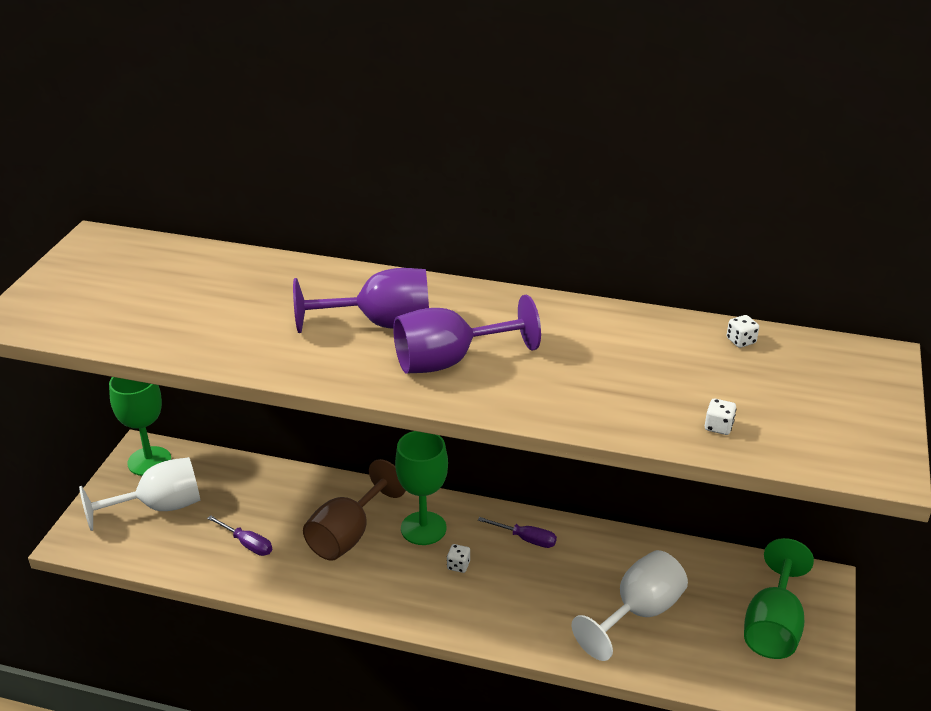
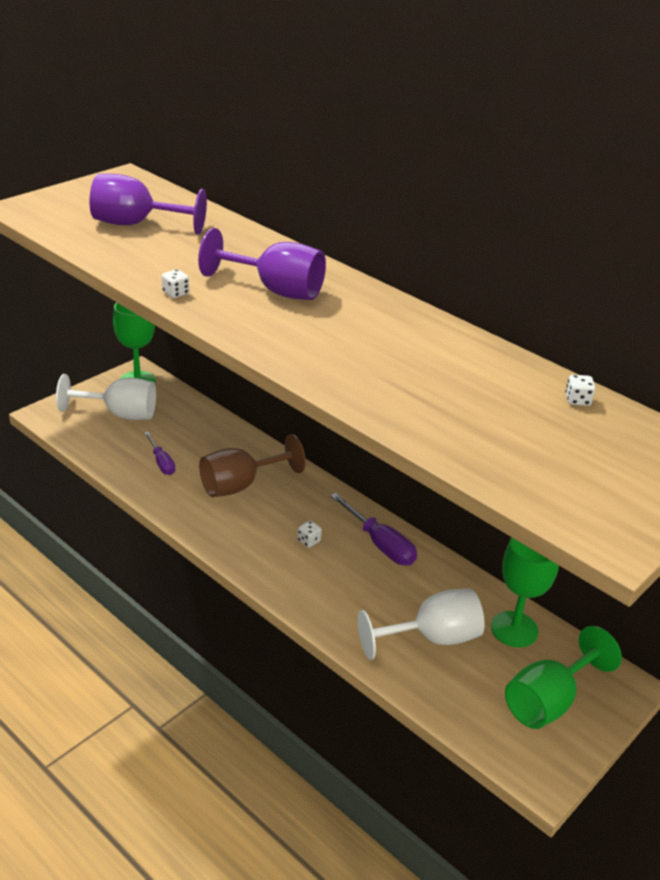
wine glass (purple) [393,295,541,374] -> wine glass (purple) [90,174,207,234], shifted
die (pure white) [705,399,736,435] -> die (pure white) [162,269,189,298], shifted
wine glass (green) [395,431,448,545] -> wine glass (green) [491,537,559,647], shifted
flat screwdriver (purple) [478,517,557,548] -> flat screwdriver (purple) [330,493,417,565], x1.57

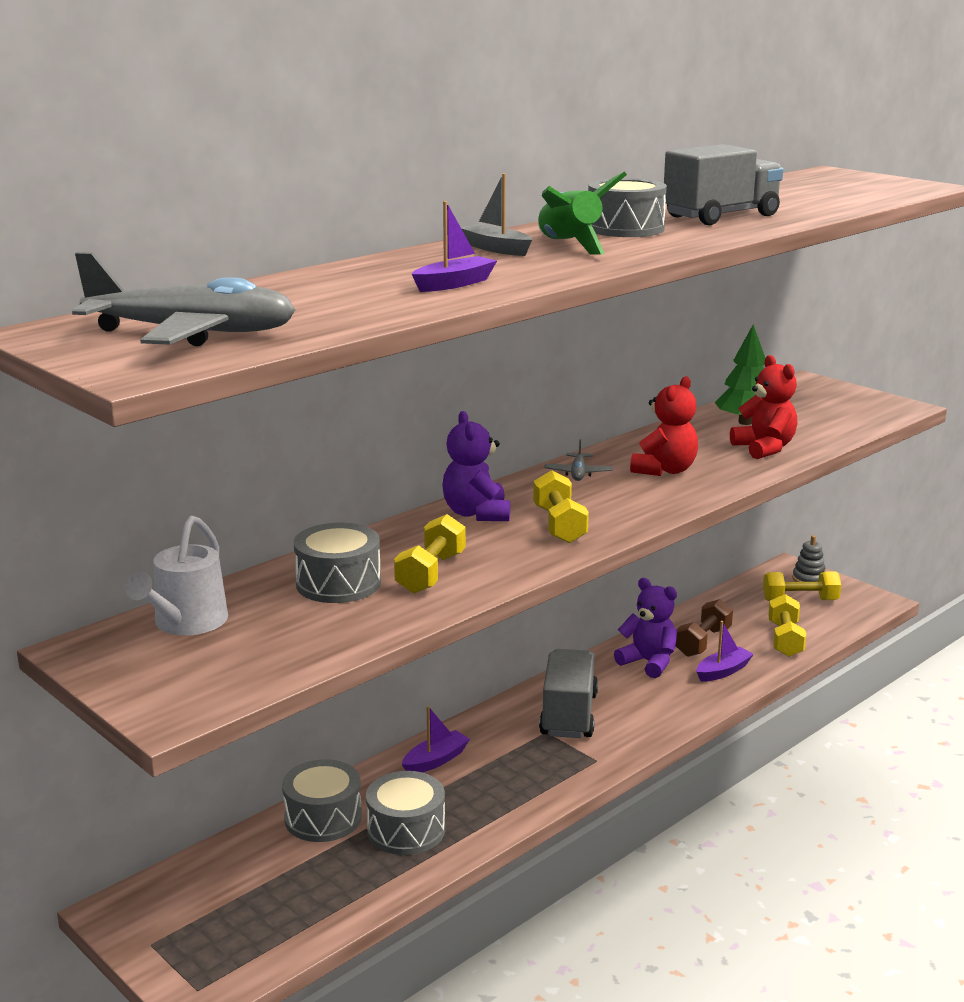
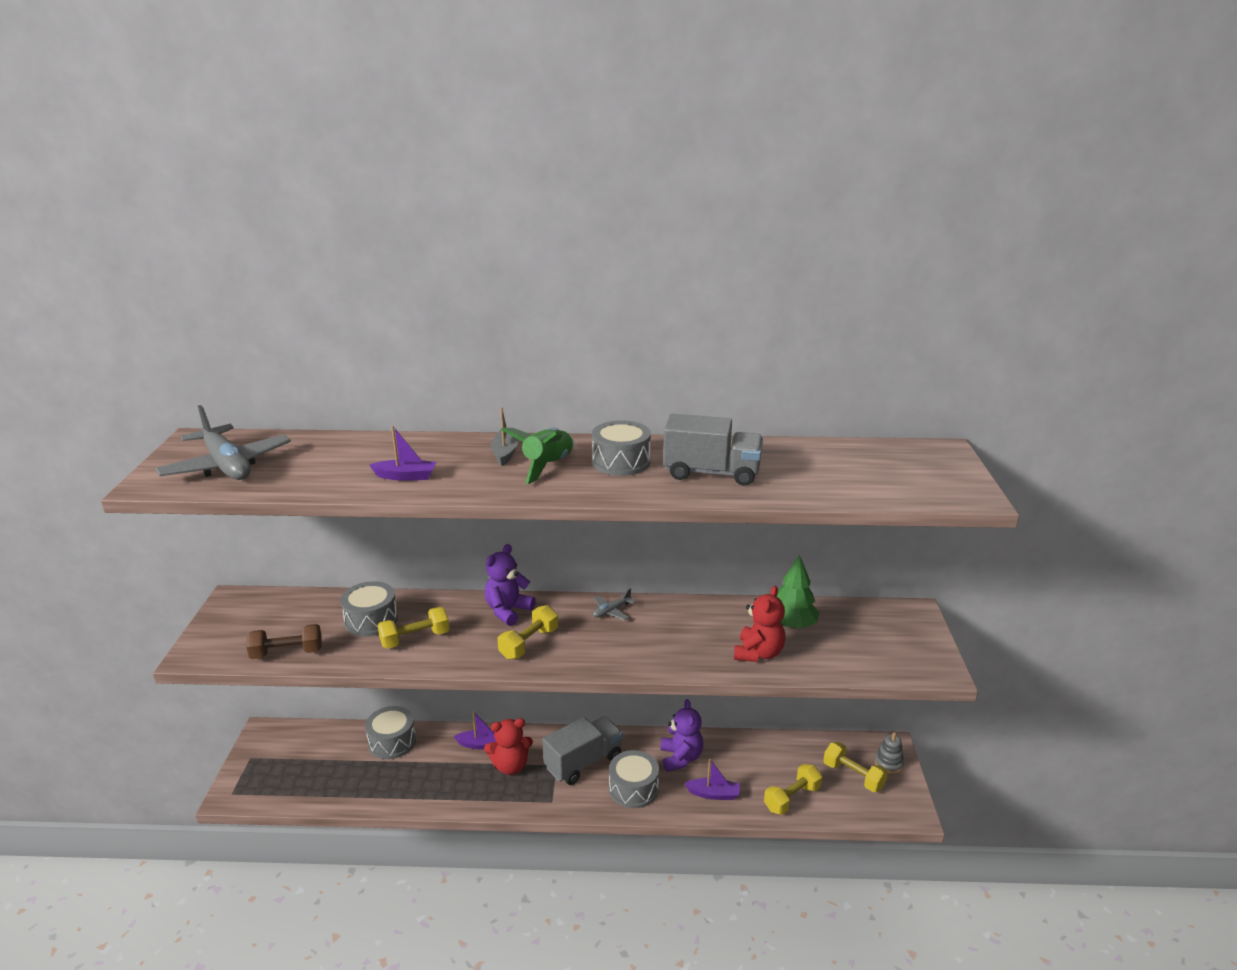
stuffed bear (red) [630,376,698,476] -> stuffed bear (red) [484,718,533,775], shifted
watering can (pure white) [125,516,228,636] -> none
free weight (brown) [675,599,733,657] -> free weight (brown) [246,624,322,659], shifted
snare drum (gray) [366,771,445,855] -> snare drum (gray) [609,750,659,808], shifted

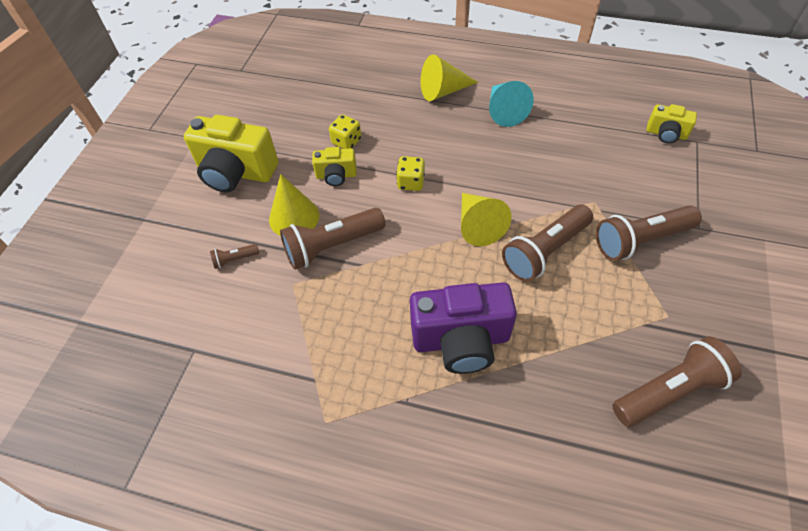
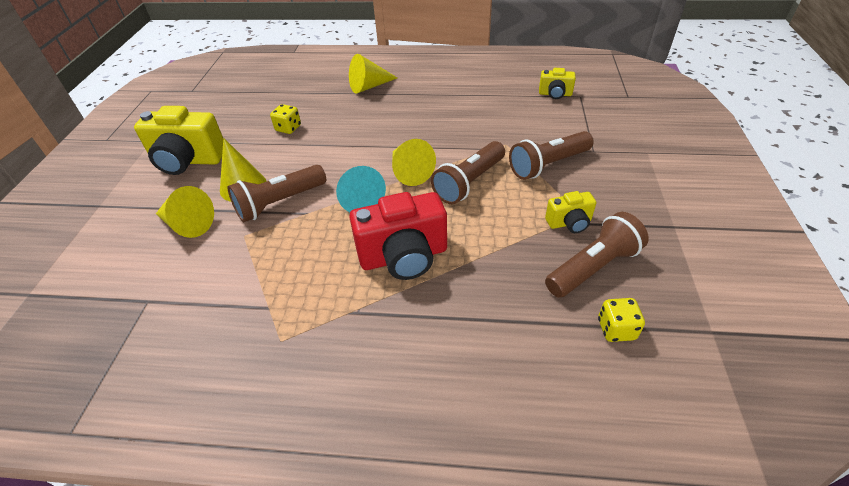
cone shape (aqua) [489,81,534,127] -> cone shape (aqua) [336,166,386,212], shifted
compact camera (yellow) [312,147,357,186] -> compact camera (yellow) [545,191,596,233], shifted
die (yellow) [396,156,425,191] -> die (yellow) [598,298,645,342], shifted
flashlight (brown) [210,244,259,269] -> cone shape (yellow) [156,186,214,238]
compact camera (purple) [410,282,517,374] -> compact camera (red) [349,192,447,280]

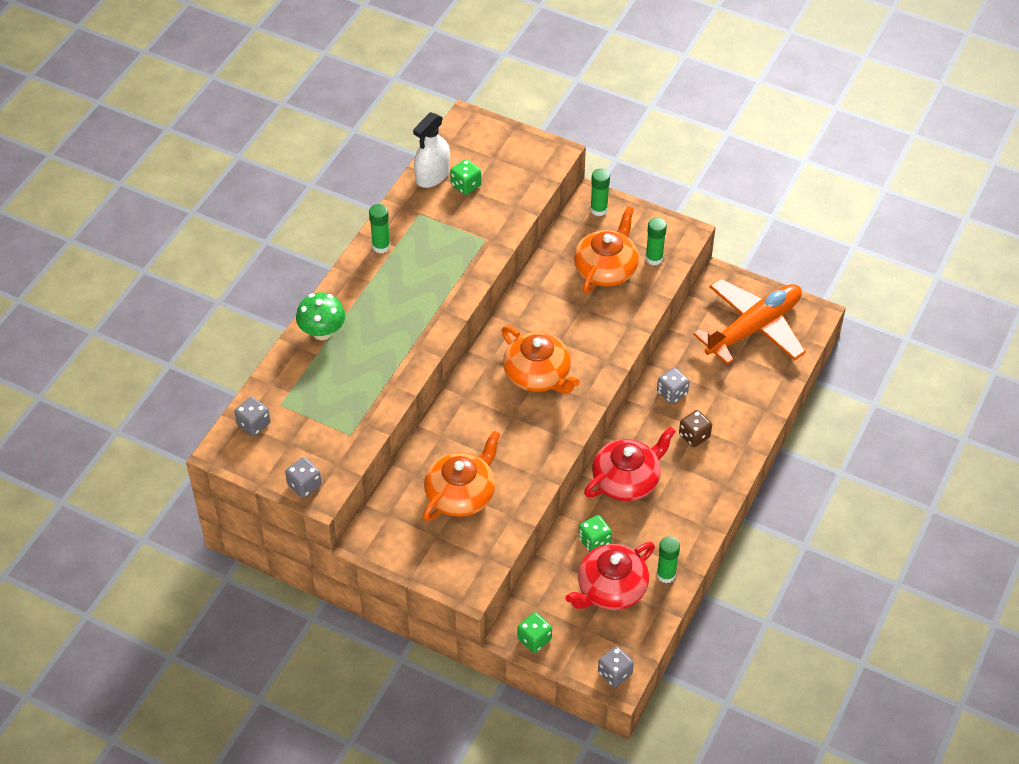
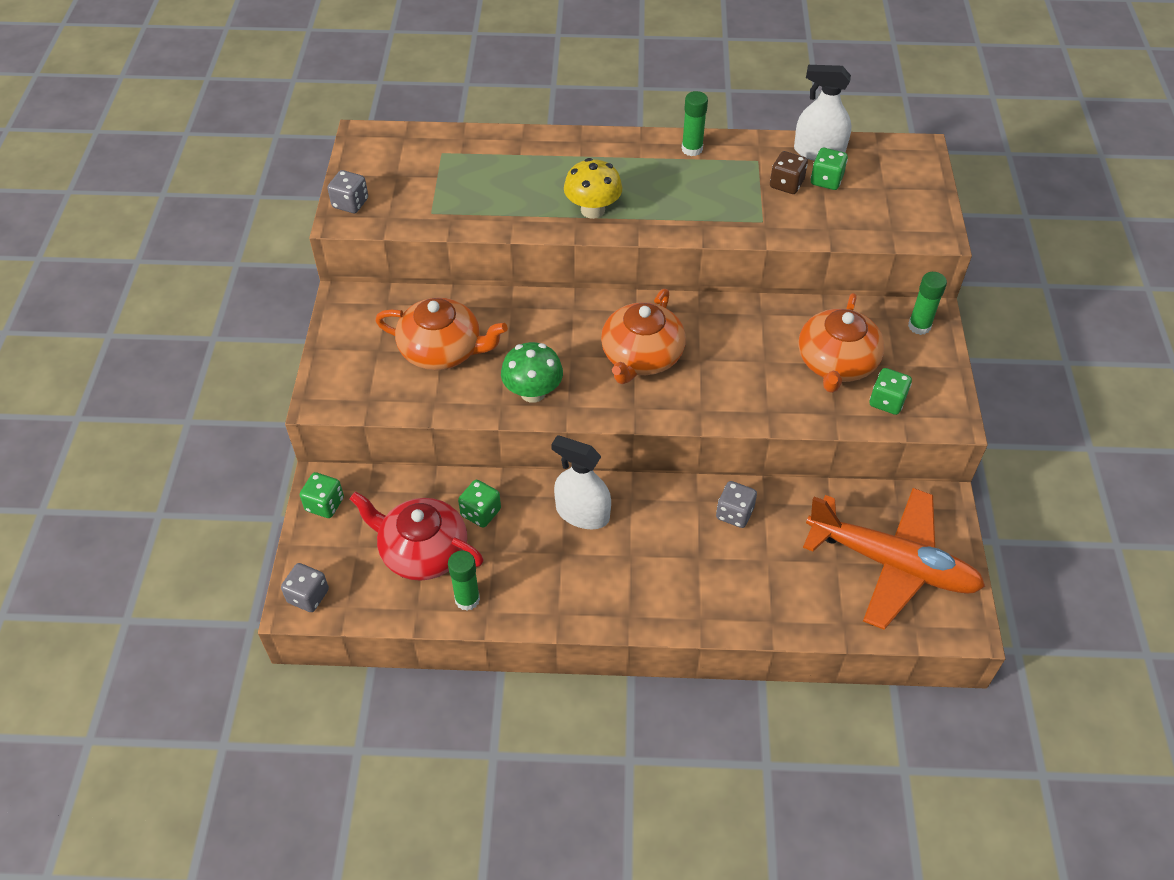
tea pot (orange-coloured) [574,206,639,293] -> tea pot (orange-coloured) [798,293,885,393], 105 degrees clockwise
glue (green) [645,218,667,265] -> die (green) [870,368,912,415]
toadstool (green) [296,293,345,340] -> toadstool (green) [501,342,563,403], shifted
die (gray) [234,397,270,436] -> none
die (brown) [679,410,712,447] -> die (brown) [770,151,808,194], shifted
tea pot (red) [584,427,676,501] -> spray cleaner (pure white) [551,435,611,529]
none -> toadstool (yellow) [564,158,622,219]

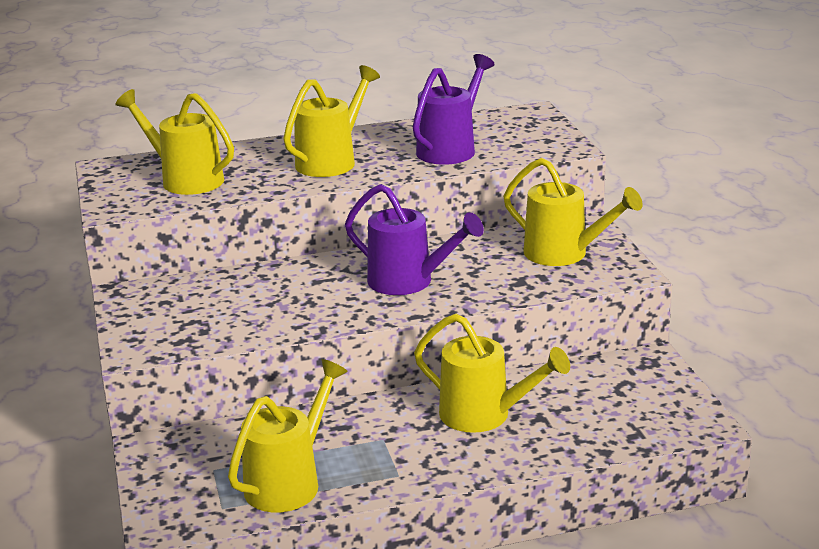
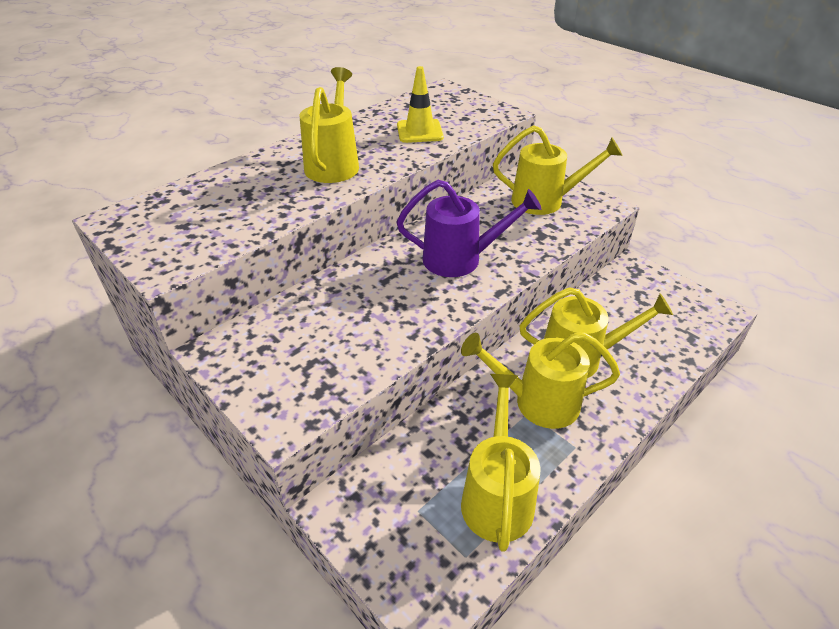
watering can (purple) [413,54,495,165] -> traffic cone (yellow) [397,66,444,143]
watering can (yellow) [115,89,234,195] -> watering can (yellow) [461,332,620,429], shifted

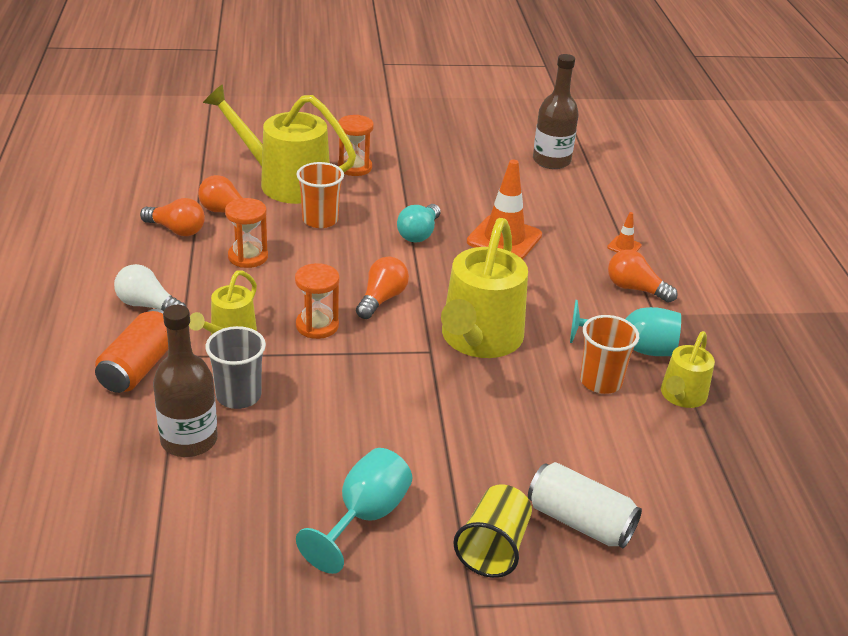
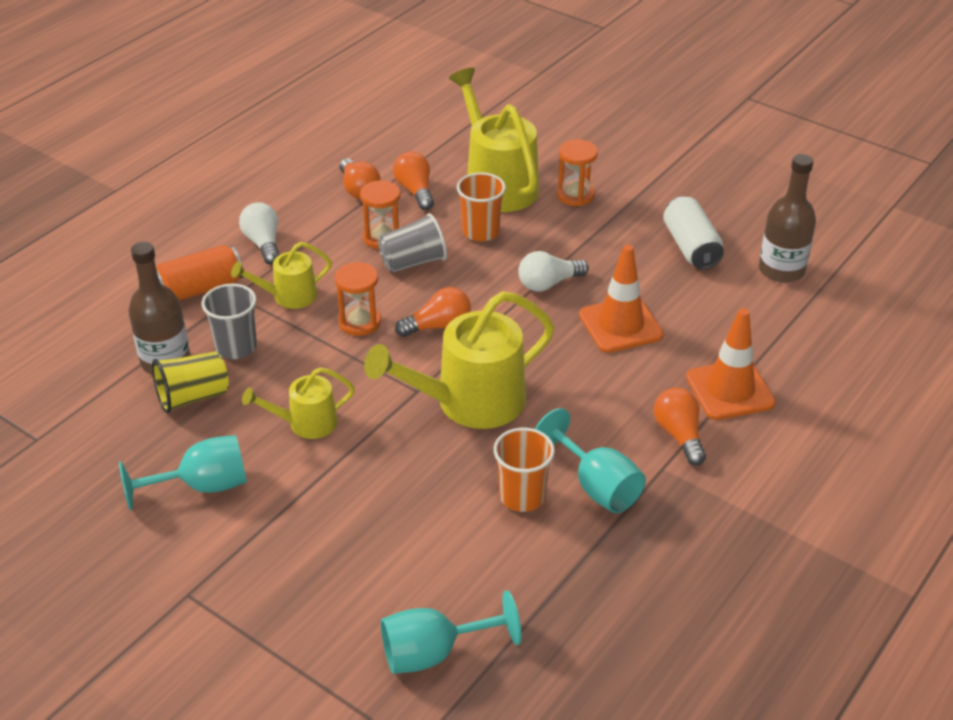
light bulb (aqua) [397,204,441,242] -> light bulb (pure white) [518,251,589,292]
traffic cone (orange-coloured) [607,212,642,253] -> traffic cone (orange-coloured) [686,308,776,420], x2.20
watering can (yellow) [661,331,715,408] -> watering can (yellow) [242,367,355,439], shifted
soda can (pure white) [528,462,642,549] -> soda can (pure white) [663,196,724,269], shifted
tumbler (yellow) [453,484,532,578] -> tumbler (yellow) [152,351,229,413], shifted
none -> tumbler (gray) [378,213,447,273]
none -> wine glass (aqua) [381,590,522,674]

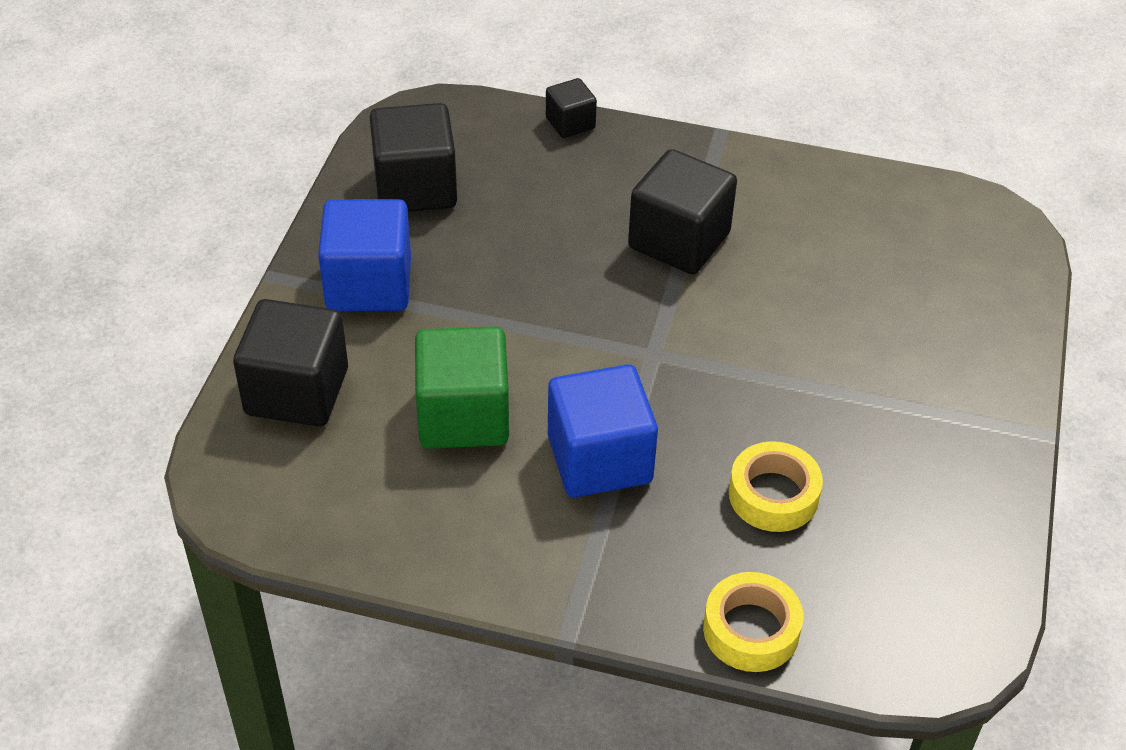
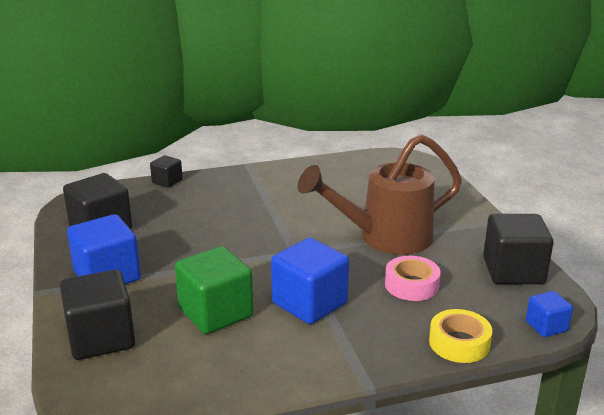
block (jet-black) [628,149,737,274] -> block (jet-black) [483,214,553,284], shifted
tape (yellow) [729,441,823,532] -> tape (rosy) [385,256,441,301]
none -> watering can (brown) [298,134,462,255]
none -> block (cobalt) [526,291,573,337]

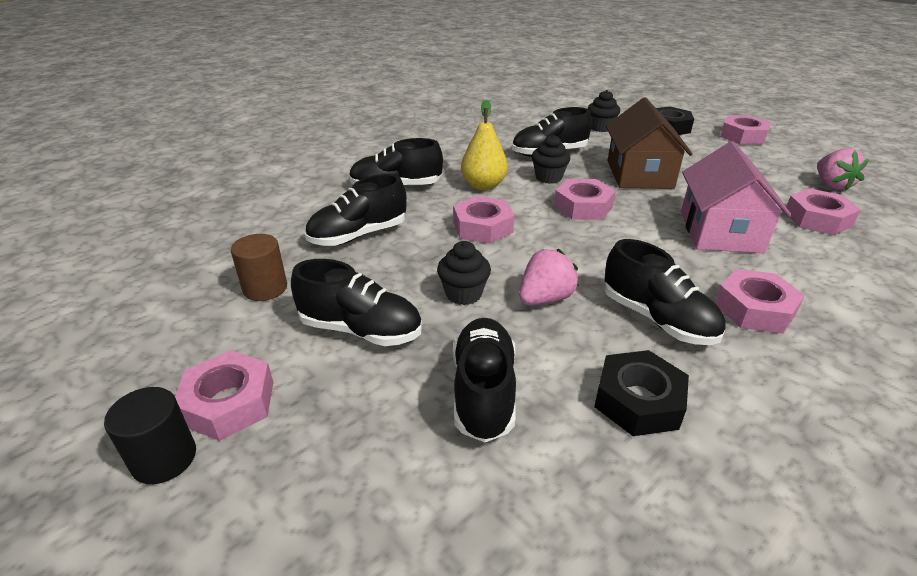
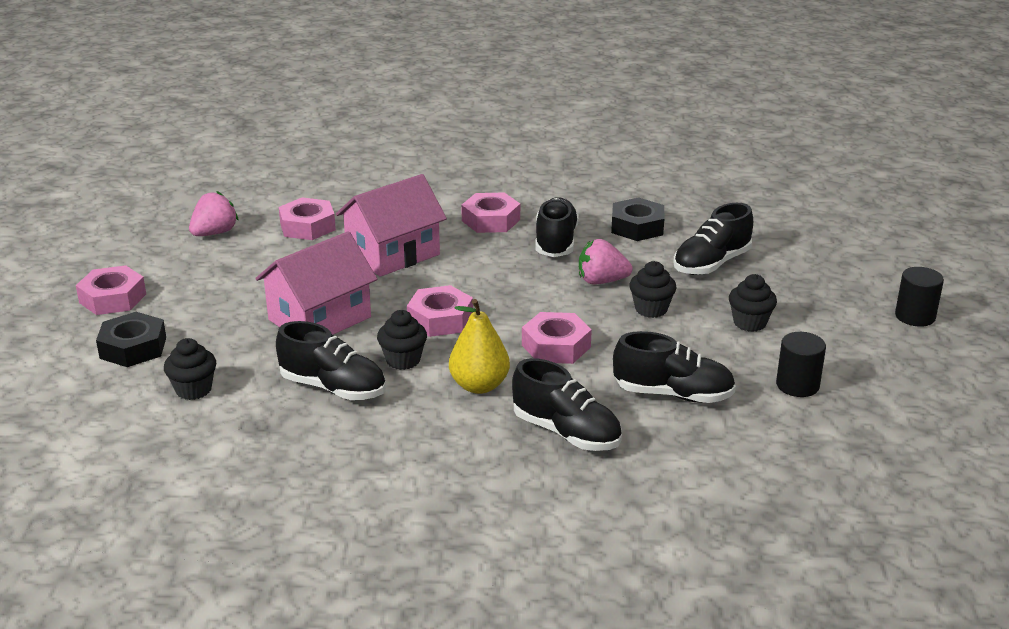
cottage (brown) [606,97,693,189] -> cottage (rosy) [255,231,377,335]
cylinder shape (brown) [231,234,287,301] -> cylinder shape (jet-black) [776,332,826,397]
lace-up shoe (jet-black) [291,259,422,346] -> cupcake (jet-black) [729,274,777,332]
nut (rosy) [175,350,273,441] -> none

